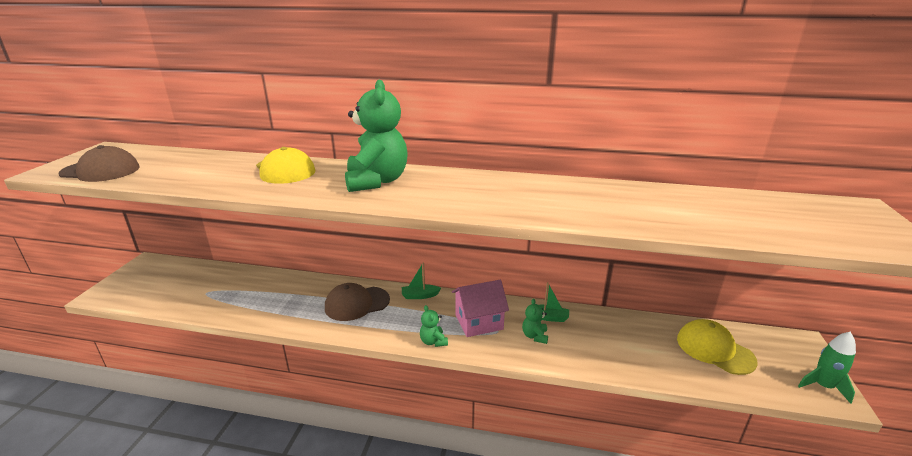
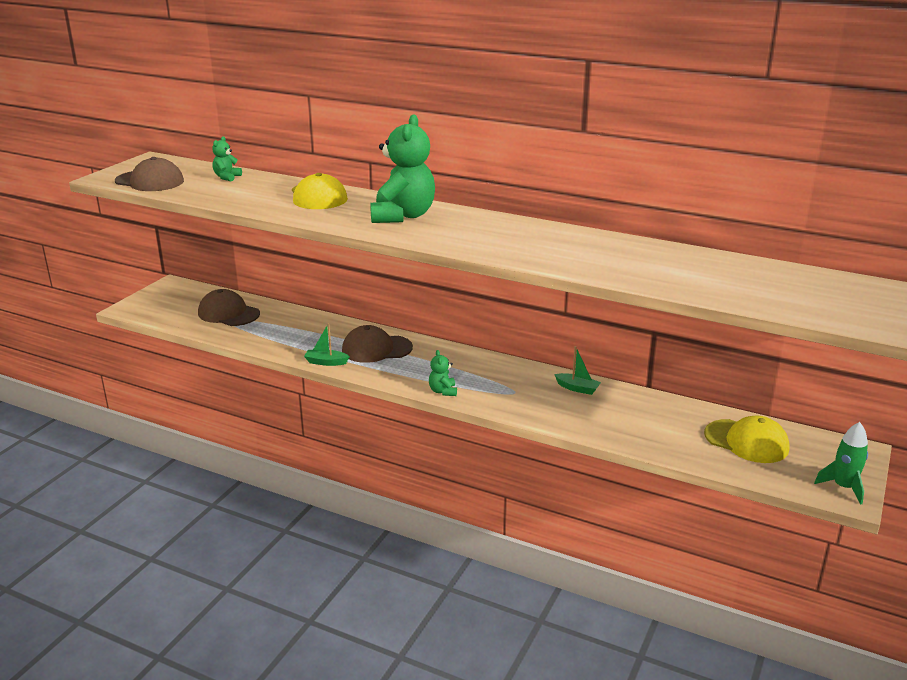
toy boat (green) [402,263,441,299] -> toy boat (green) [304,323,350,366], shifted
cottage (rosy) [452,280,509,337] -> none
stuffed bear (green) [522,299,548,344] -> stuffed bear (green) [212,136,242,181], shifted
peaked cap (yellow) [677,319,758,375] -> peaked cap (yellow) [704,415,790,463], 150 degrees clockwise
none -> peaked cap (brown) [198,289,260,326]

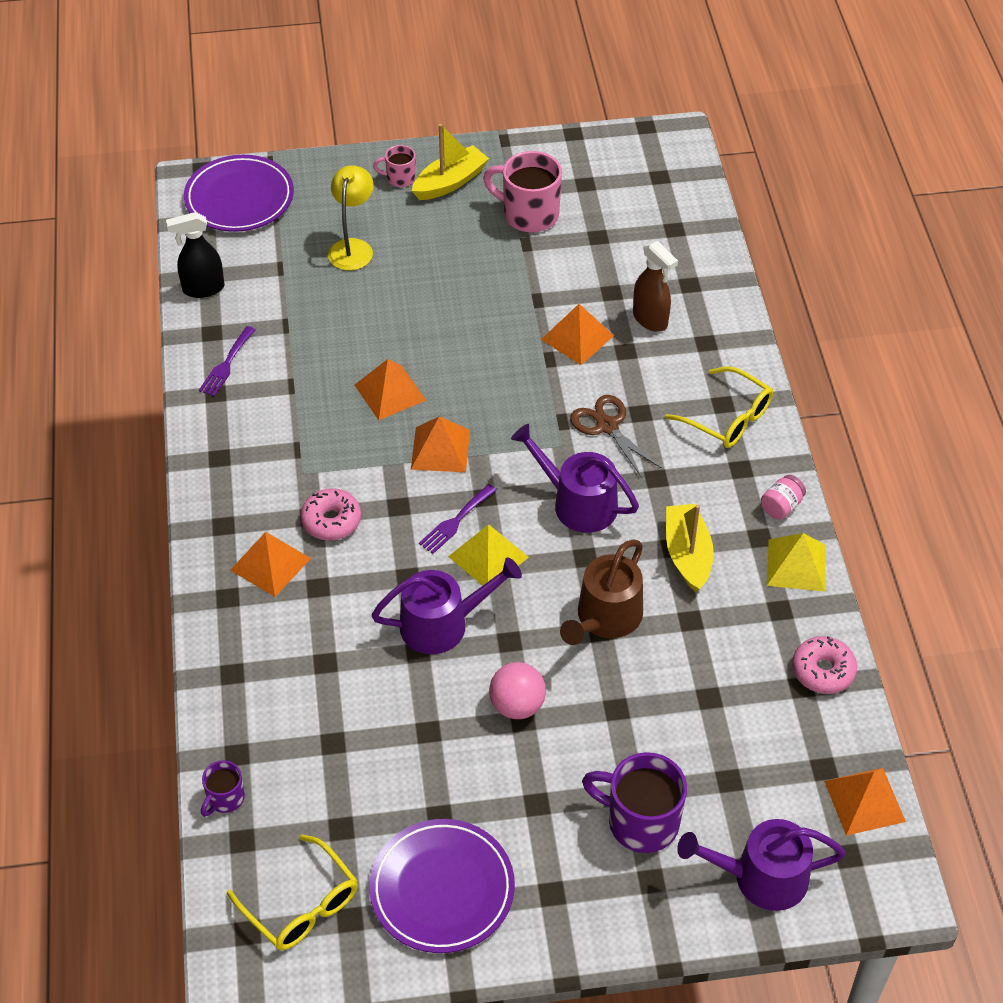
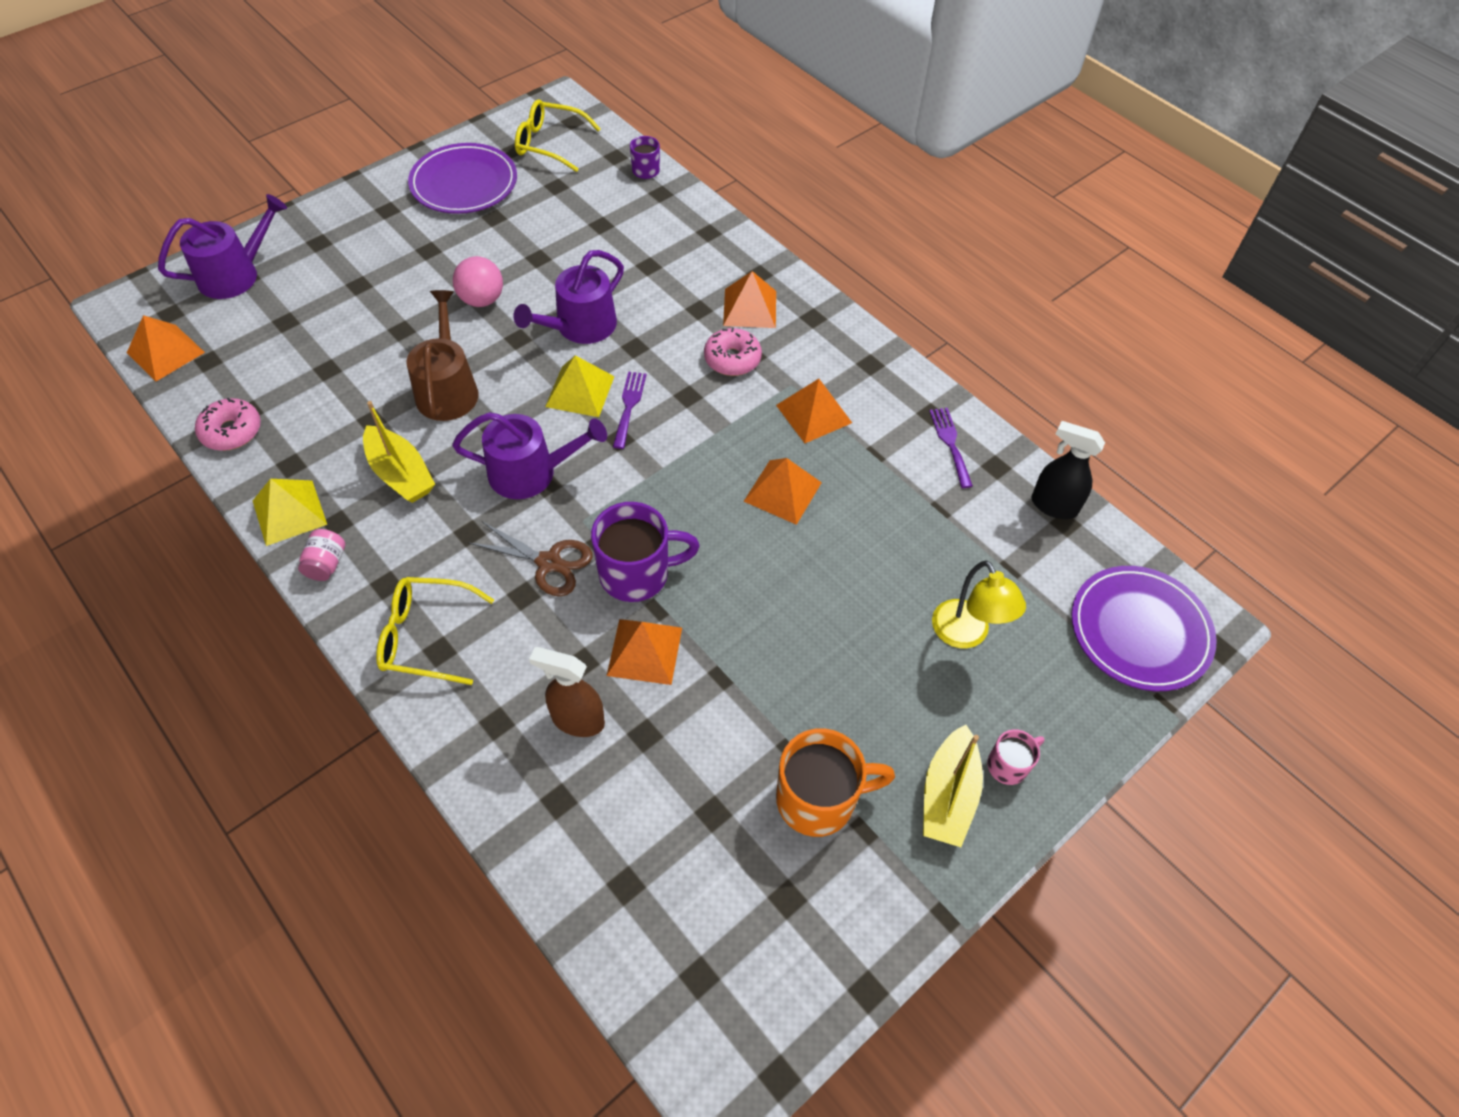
tea mug (rosy) [483,151,562,233] -> tea mug (orange-coloured) [776,728,895,837]
spray cleaner (jet-black) [166,212,224,298] -> spray cleaner (jet-black) [1031,421,1105,519], 105 degrees counterclockwise
solid pyramid (orange-coloured) [411,416,470,472] -> solid pyramid (orange-coloured) [776,379,852,443], shifted
tea mug (purple) [582,752,687,853] -> tea mug (purple) [591,502,700,602], shifted

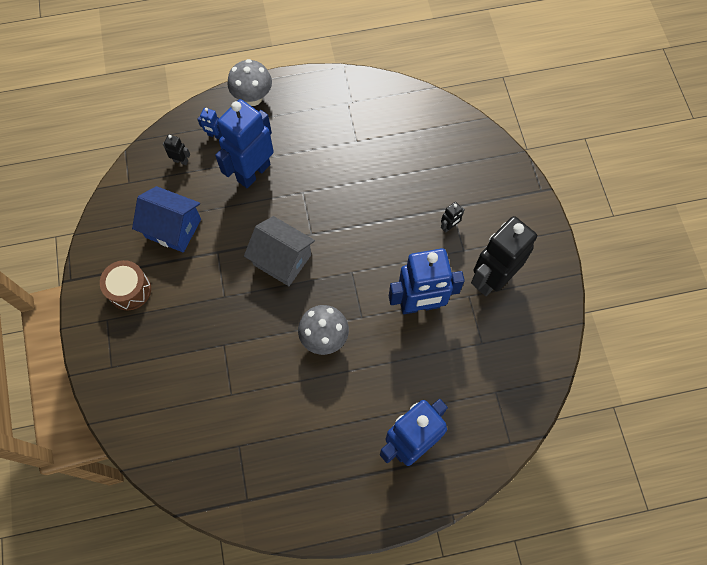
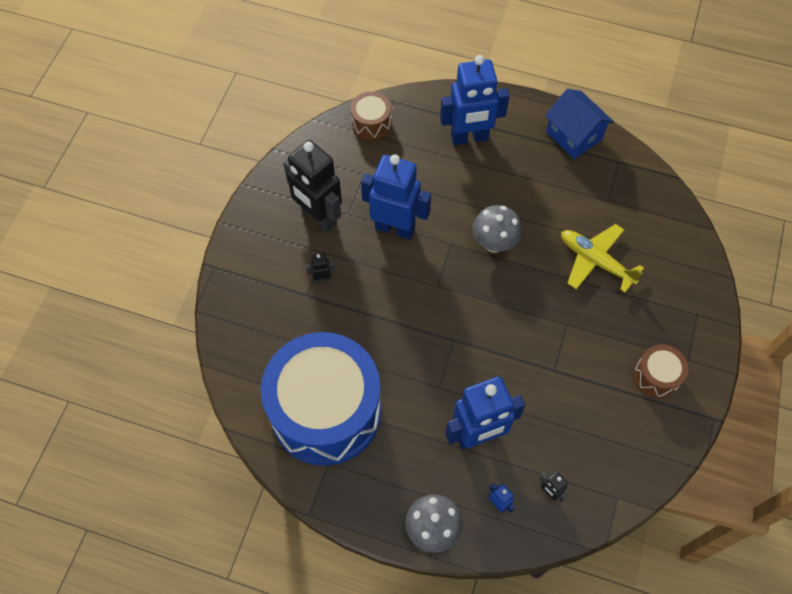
cottage (cobalt) [132,186,201,252] -> cottage (cobalt) [545,89,614,159], shifted
cottage (gray) [244,216,315,286] -> none
toy robot (jet-black) [471,216,537,296] -> toy robot (jet-black) [283,140,342,232], 60 degrees clockwise
none -> snare drum (brown) [350,91,391,140]
none -> plane (yellow) [561,224,644,293]
none -> snare drum (cobalt) [261,332,381,466]

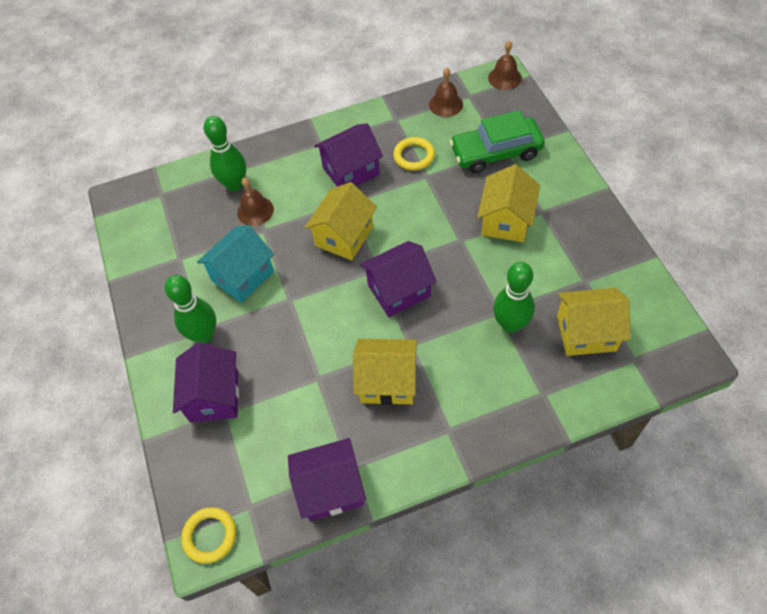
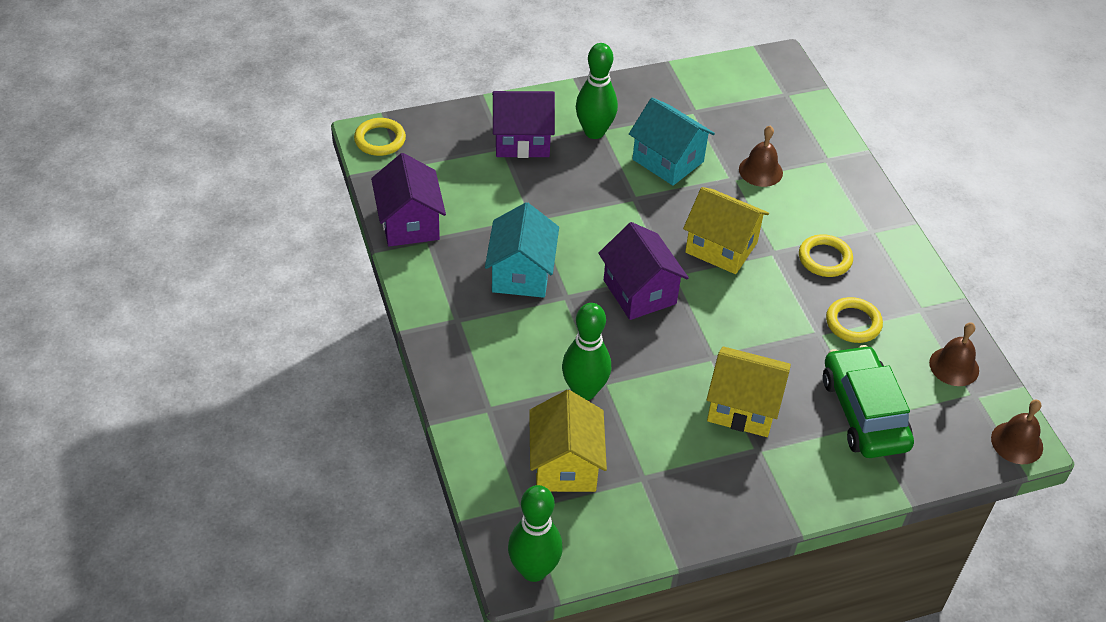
tenpin (green) [204,116,246,191] -> tenpin (green) [508,485,563,582], shifted
cottage (purple) [314,123,383,187] -> ring (yellow) [799,234,853,277]
cottage (yellow) [353,339,417,405] -> cottage (aqua) [485,202,559,298]

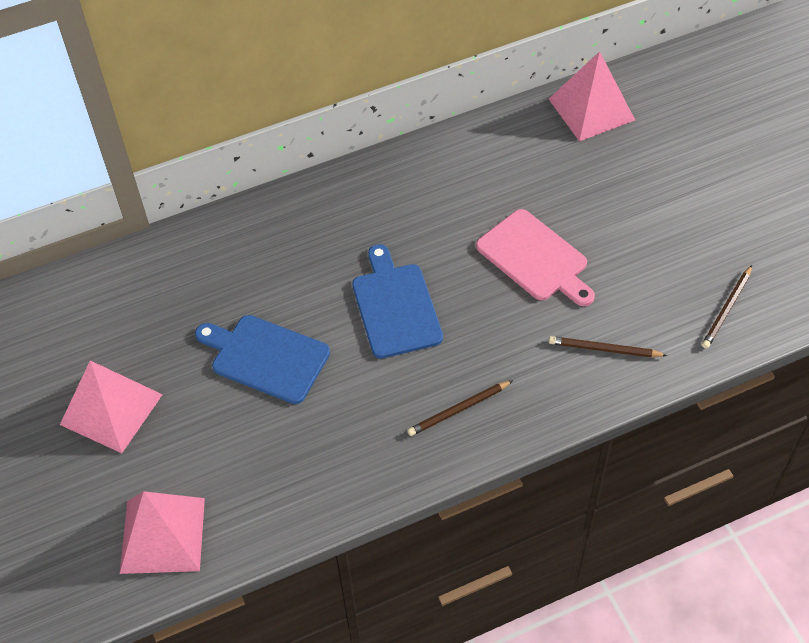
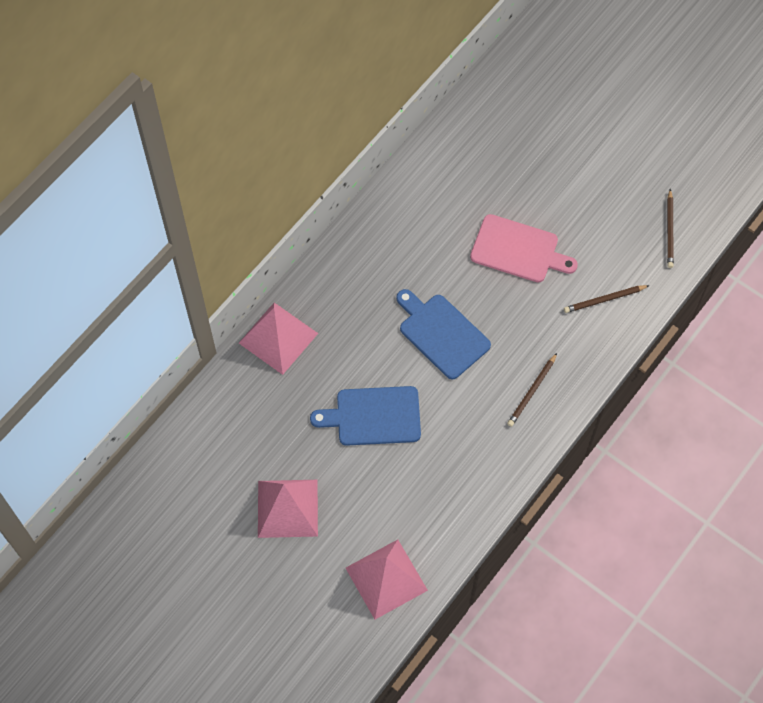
solid pyramid (rosy) [549,51,635,141] -> solid pyramid (rosy) [239,303,318,375], shifted

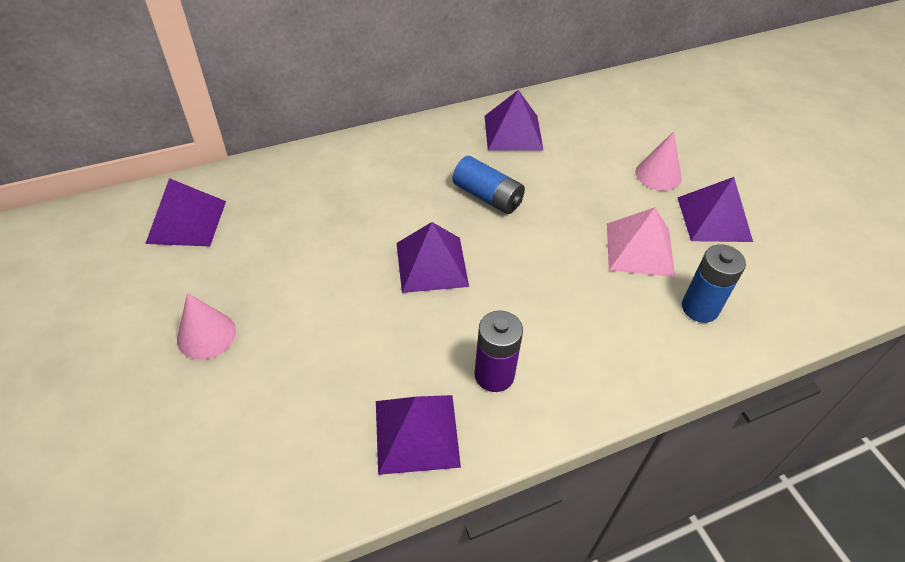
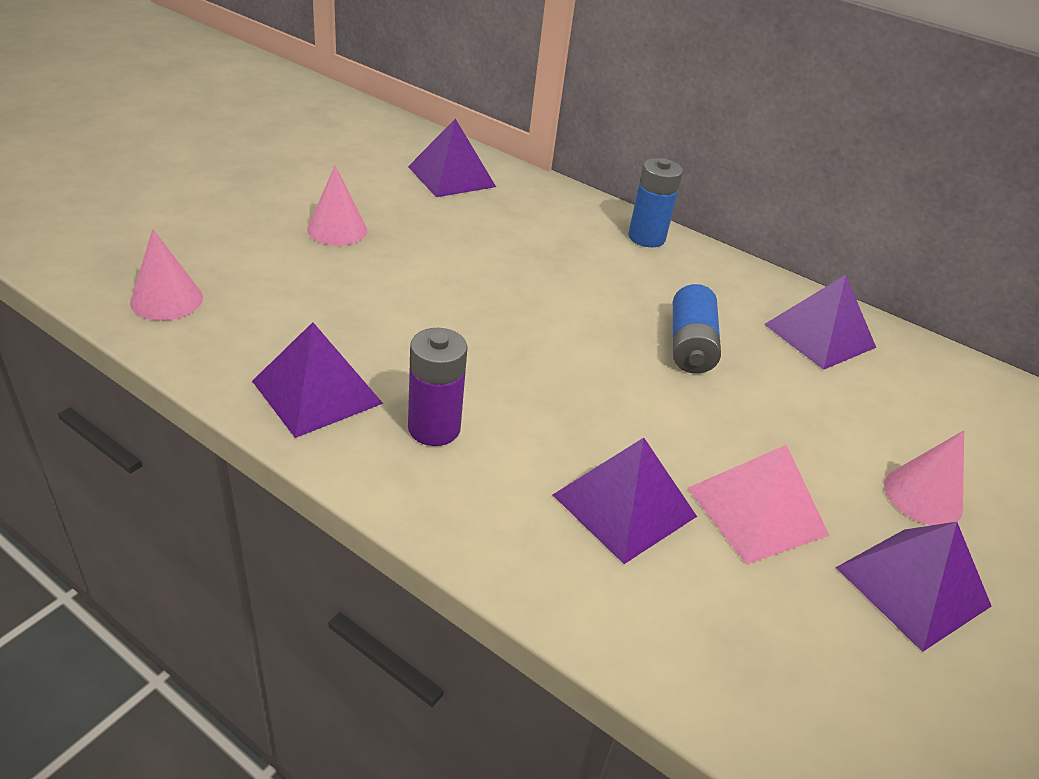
solid pyramid (purple) [396,222,469,293] -> solid pyramid (purple) [553,438,697,564], shifted
battery (cobalt) [682,244,746,323] -> battery (cobalt) [628,158,683,247], shifted
none -> cone shape (rosy) [130,229,203,321]

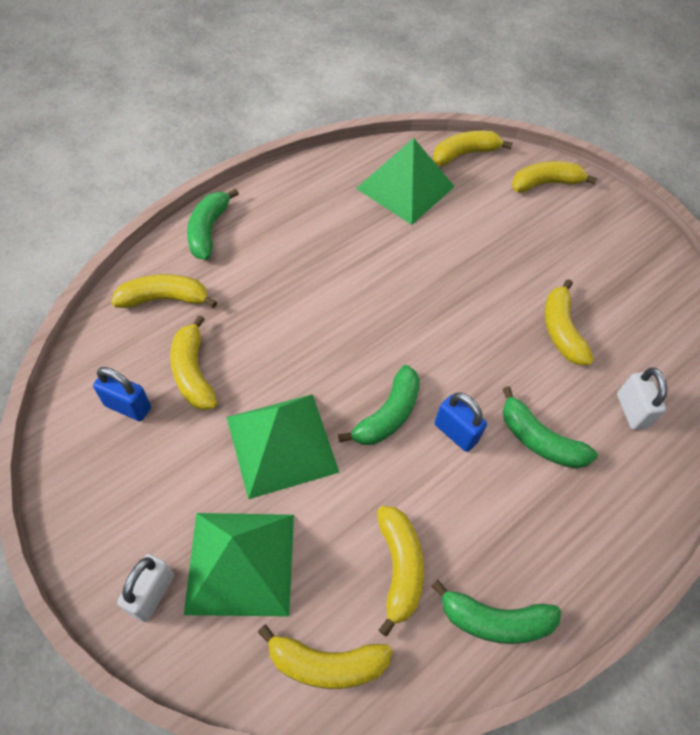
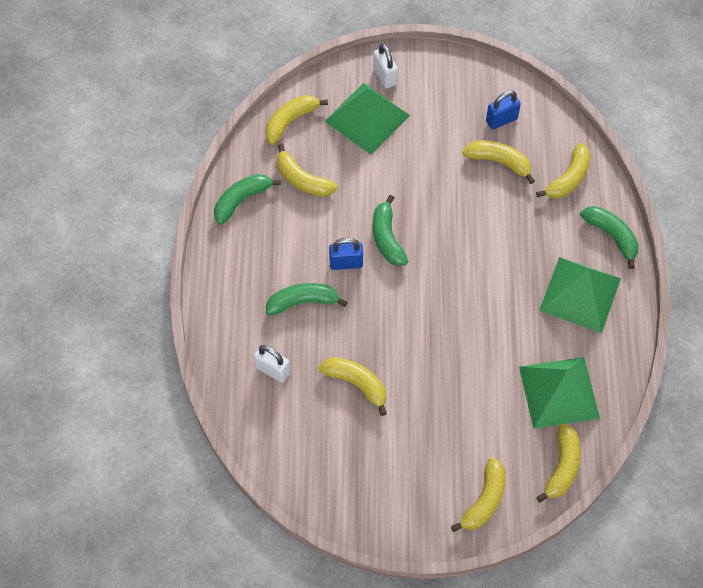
solid pyramid (green) [226,394,340,499] -> solid pyramid (green) [539,257,621,333], shifted

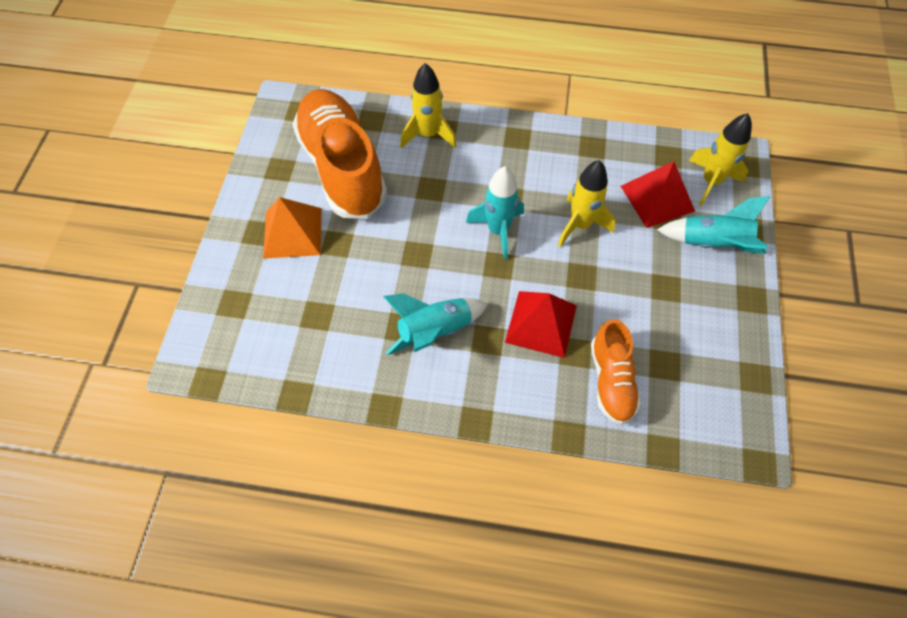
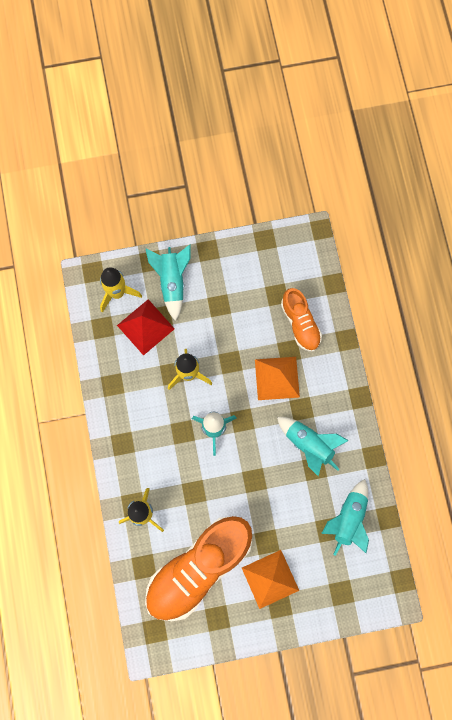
solid pyramid (red) [505,291,577,358] -> solid pyramid (orange-coloured) [255,357,300,400]
lace-up shoe (orange-coloured) [591,319,641,425] -> lace-up shoe (orange-coloured) [281,288,322,352], 90 degrees clockwise
none -> rocket (aqua) [321,479,369,556]

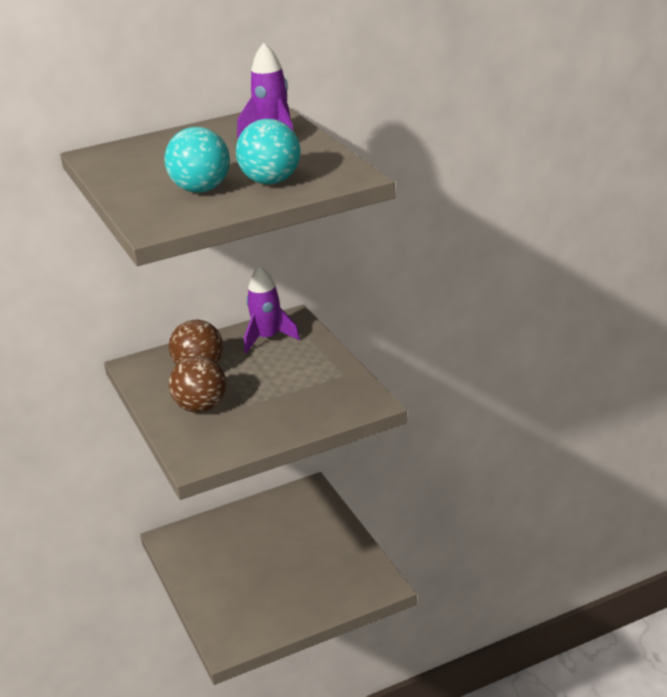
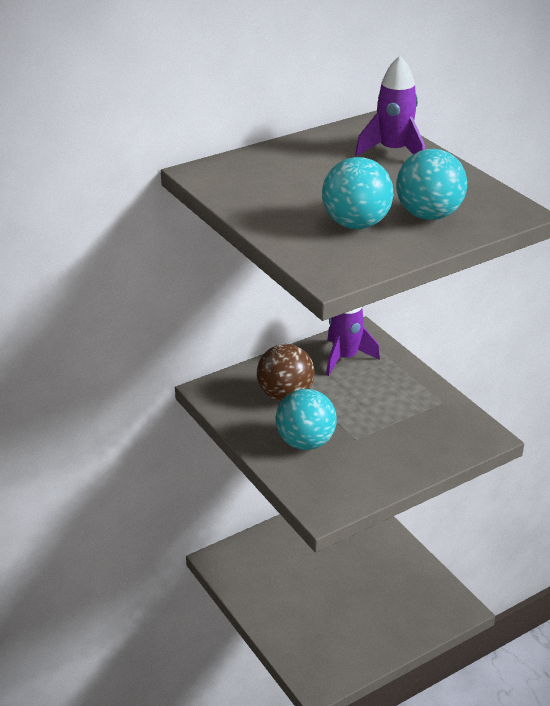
play ball (brown) [169,356,226,413] -> play ball (aqua) [276,389,337,450]

